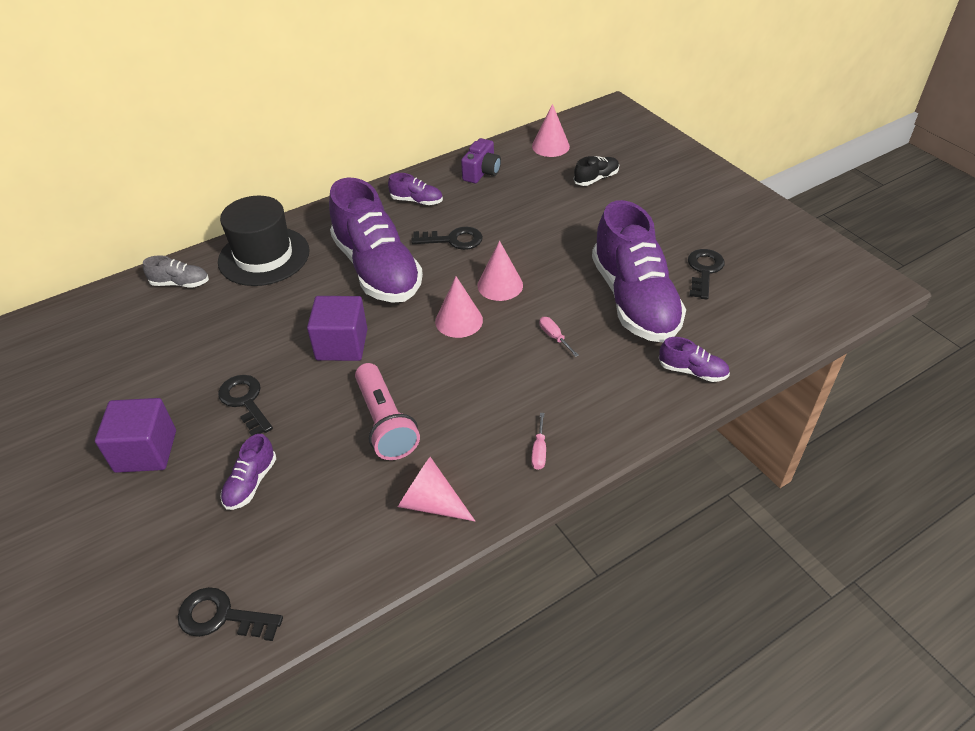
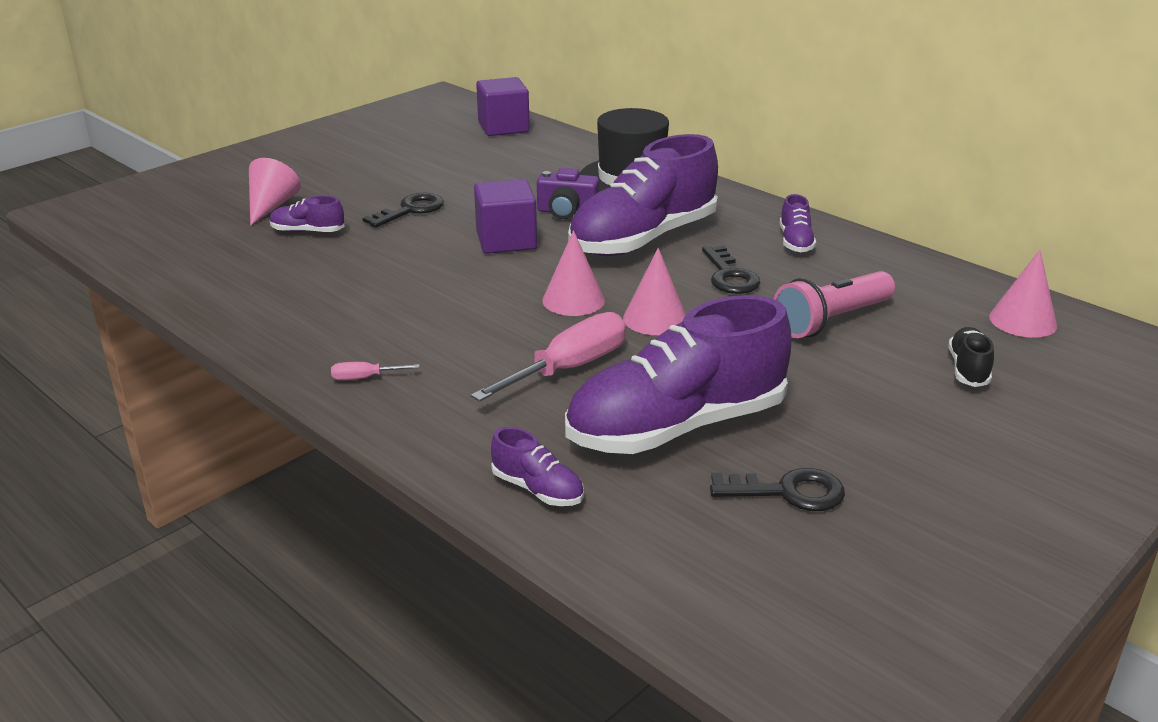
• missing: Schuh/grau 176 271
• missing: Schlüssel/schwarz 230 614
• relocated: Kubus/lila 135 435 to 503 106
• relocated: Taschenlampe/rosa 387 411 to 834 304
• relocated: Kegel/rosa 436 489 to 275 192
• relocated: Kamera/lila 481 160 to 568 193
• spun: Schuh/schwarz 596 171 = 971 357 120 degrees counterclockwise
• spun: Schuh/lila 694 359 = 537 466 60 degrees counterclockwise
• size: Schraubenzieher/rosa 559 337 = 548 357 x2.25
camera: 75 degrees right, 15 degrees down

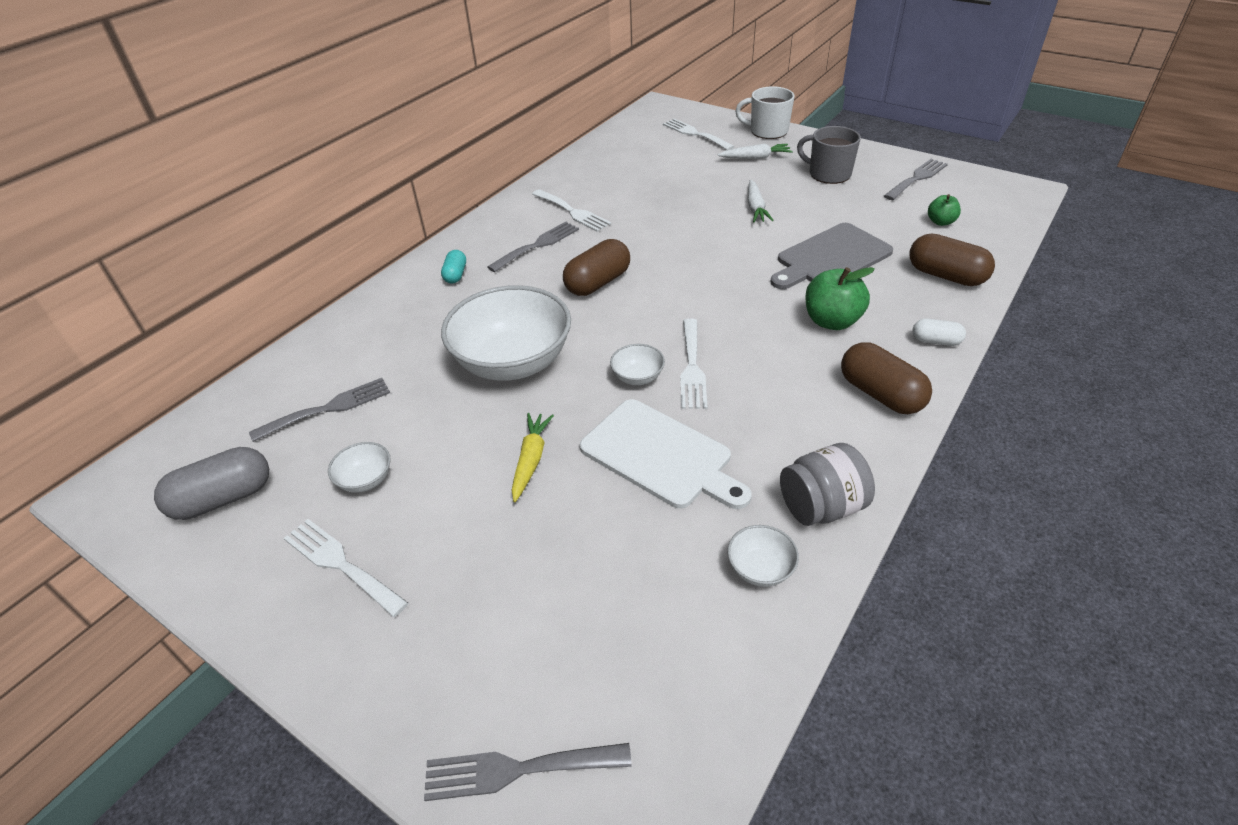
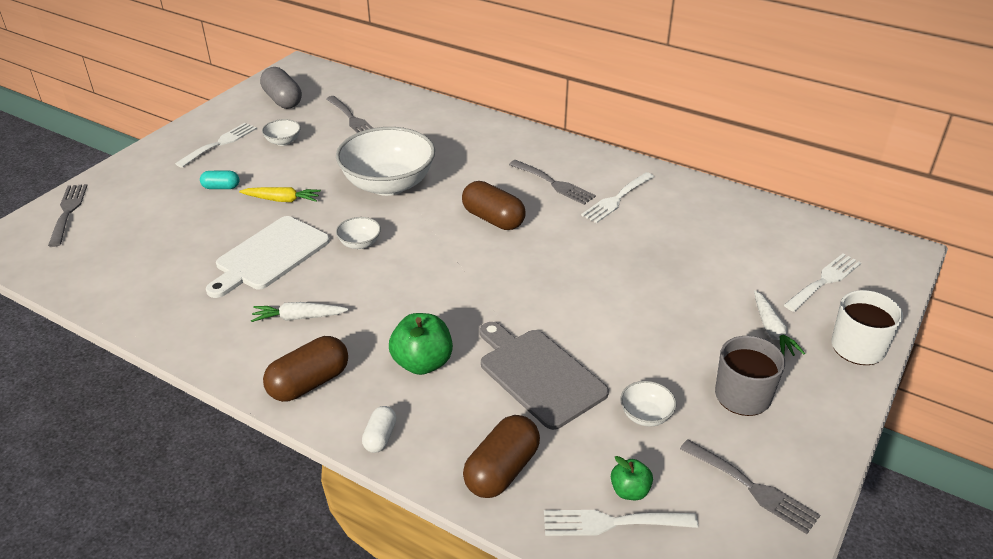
• missing: Einmachglas/grau 827 484
• relocated: Kapsel/türkis 453 267 to 219 180
• relocated: Gabel/weiß 693 363 to 621 523
• relocated: Schüssel/weiß 763 556 to 648 404
• relocated: Karotte/weiß 761 201 to 300 312
camera: 85 degrees right, 5 degrees down

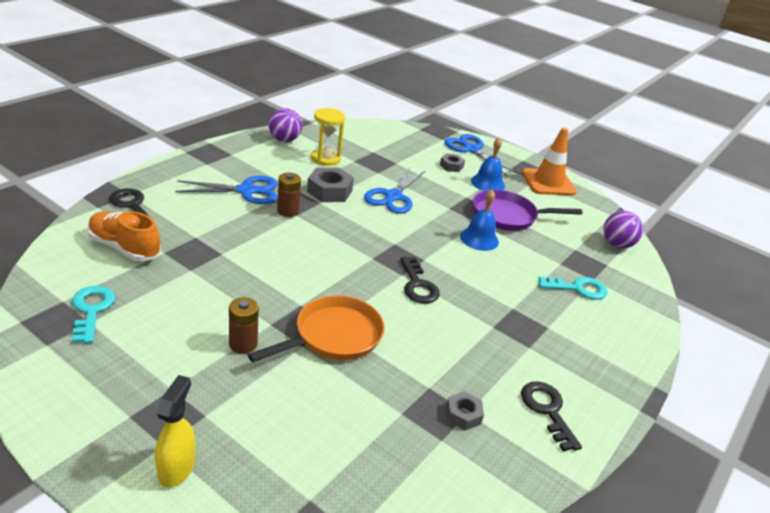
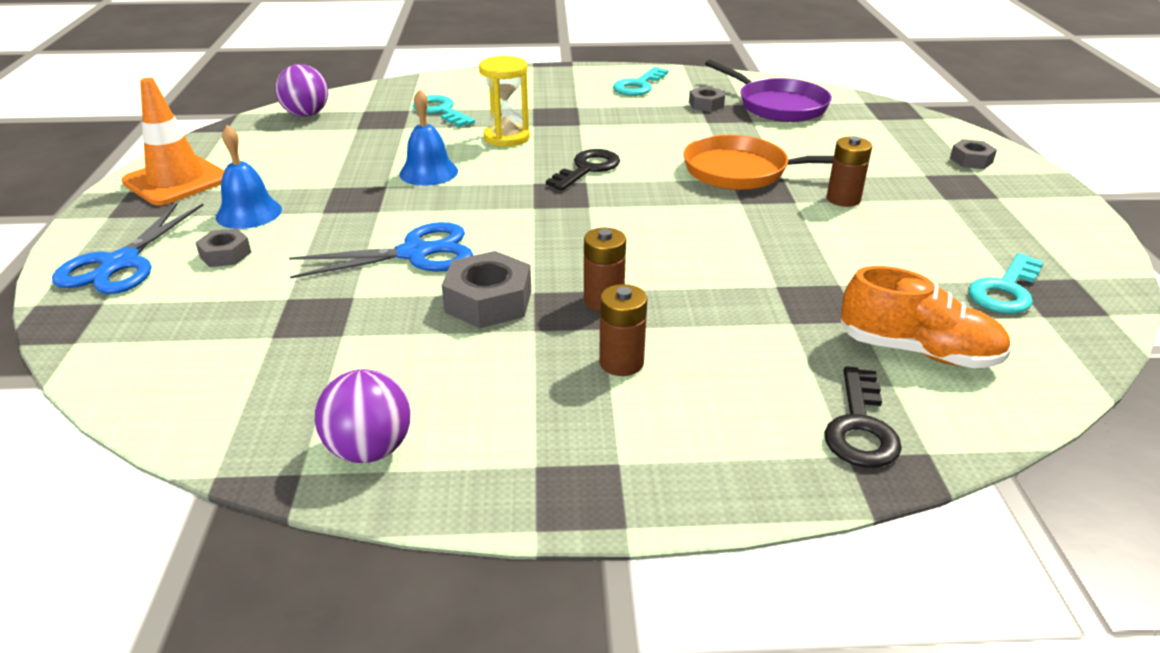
• relocated: Sanduhr/gelb 328 137 to 504 101
• relocated: Pfanne/lila 528 210 to 768 91
• exchanged: Sprühflasche/gelb 175 431 to Sechskantmutter/grau 973 154
• exchanged: Schere/blau 226 190 to Batterie/braun 623 330
• colour: Schlüssel/schwarz 551 416 to Schlüssel/türkis 640 81
• spun: Schuh/orange 124 236 = 926 317 60 degrees counterclockwise
camera: 125 degrees left, 0 degrees up

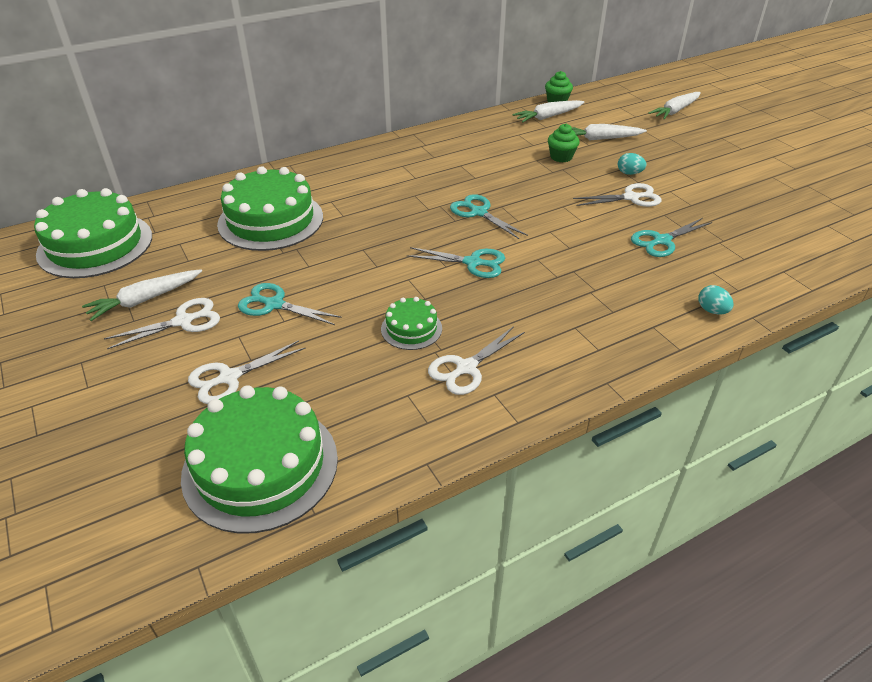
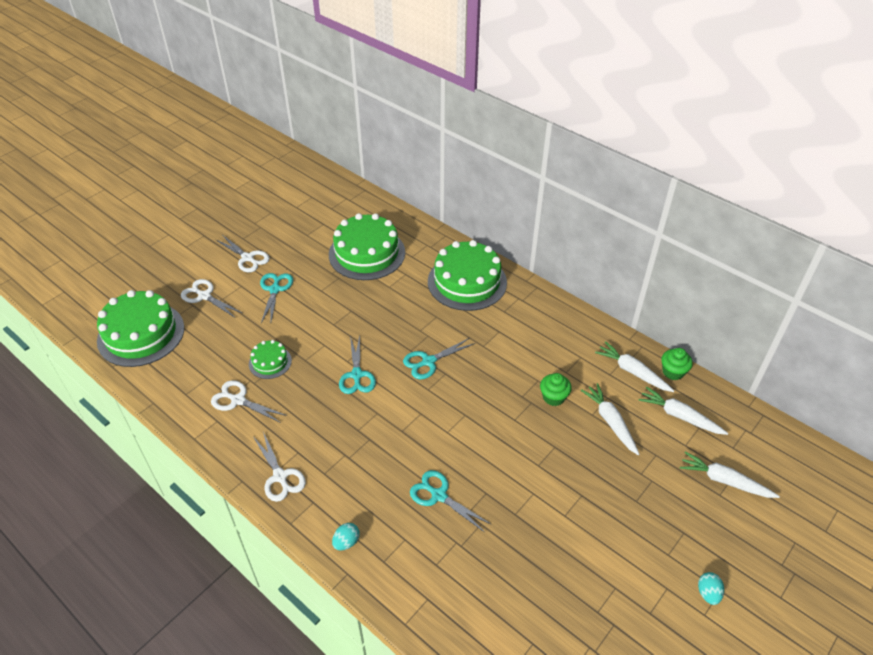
• relocated: Kuchen/grün 93 233 to 467 275
• relocated: Karotte/weiß 142 295 to 683 410
• relocated: Schere/weiß 617 195 to 280 467
• relocated: Ei/türkis 632 164 to 711 588
• spun: Schere/türkis 489 216 = 439 358 150 degrees counterclockwise
camera: 70 degrees right, 5 degrees up

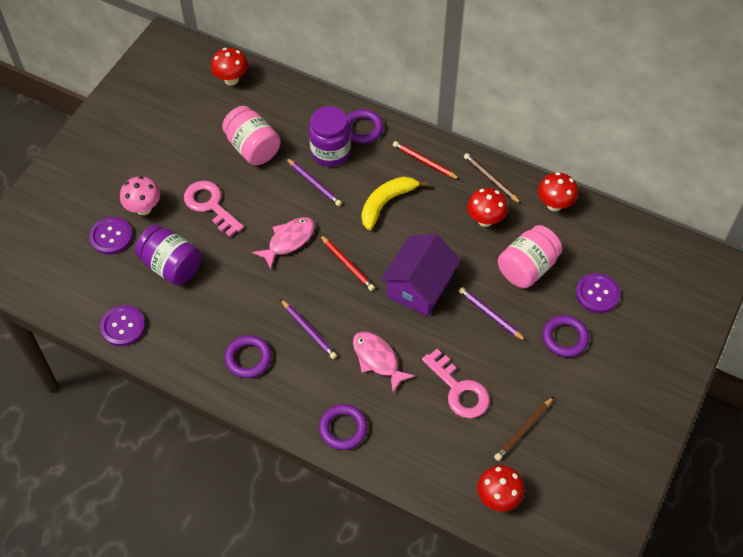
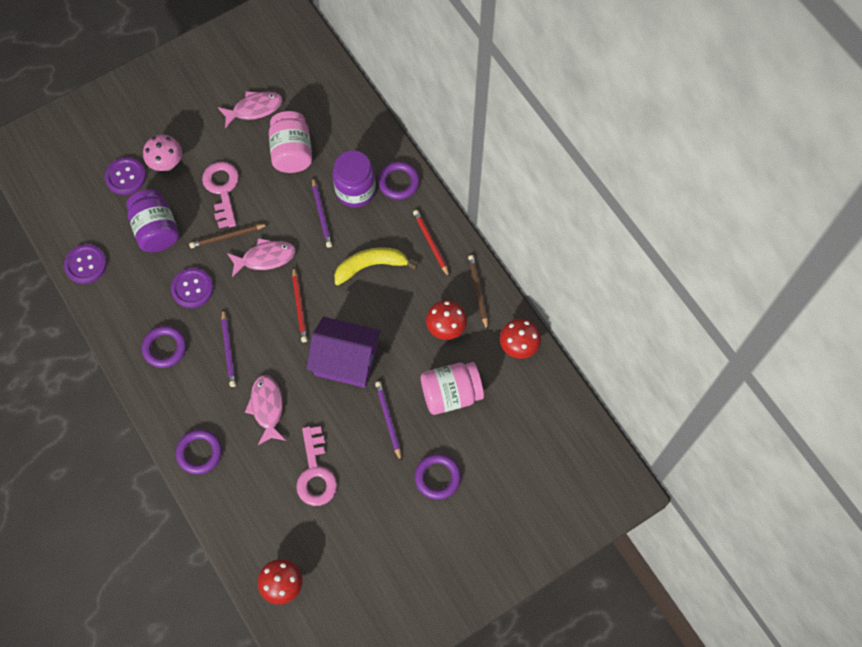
• missing: Pilz/rot 229 66
• appeared: Fisch/rosa 250 110
• relocated: Bleistift/braun 524 429 to 228 236
• relocated: Knopf/lila 598 293 to 192 288
• spun: Haus/lila 420 275 = 344 352 45 degrees clockwise
camera: 30 degrees right, 10 degrees up

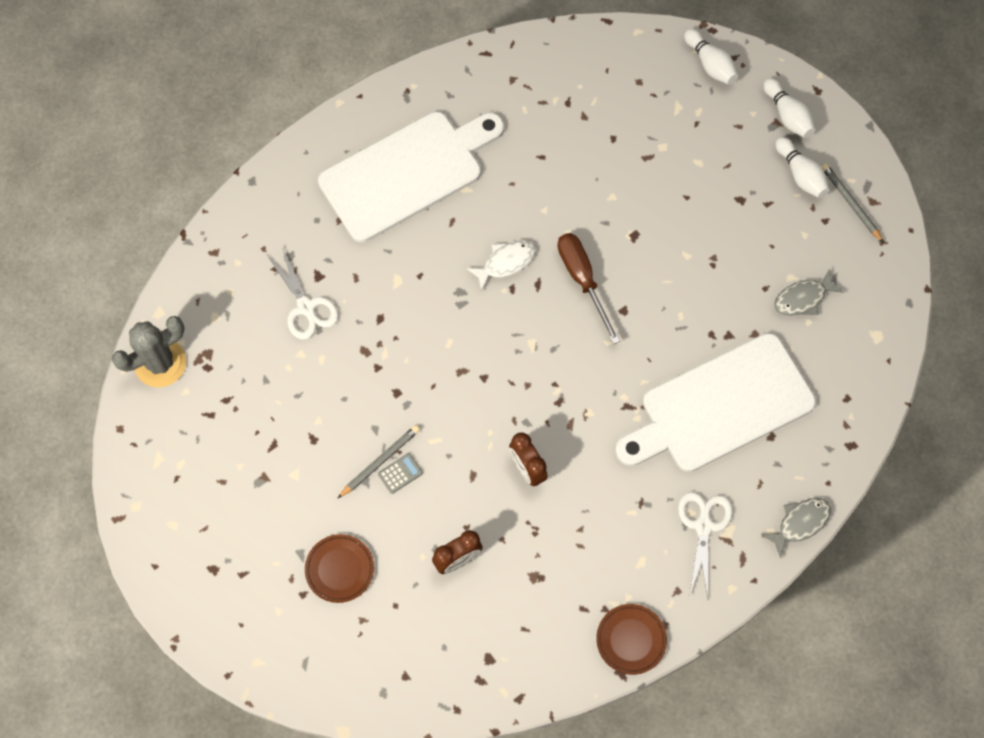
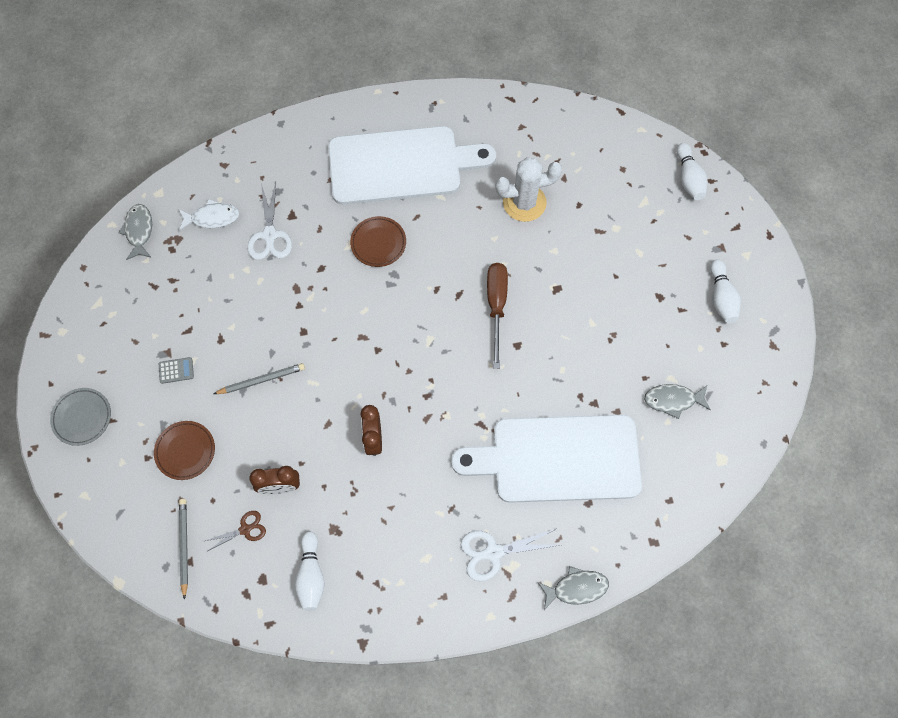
• appeared: Teller/grau 80 417
• appeared: Schere/braun 235 531
• appeared: Kaktus/weiß 528 189
• relocated: Taschenrechner/grau 400 473 to 176 370
• relocated: Fisch/weiß 501 266 to 209 215
• relocated: Teller/braun 631 639 to 378 241
• relocated: Bowlingkegel/weiß 789 108 to 310 571
• relocated: Bleistift/grau 853 203 to 183 549
• exchanged: Kaktus/grau 149 351 to Fisch/grau 135 232
• spun: Schere/weiß 705 544 = 510 555 135 degrees counterclockwise
camera: 25 degrees right, 0 degrees up

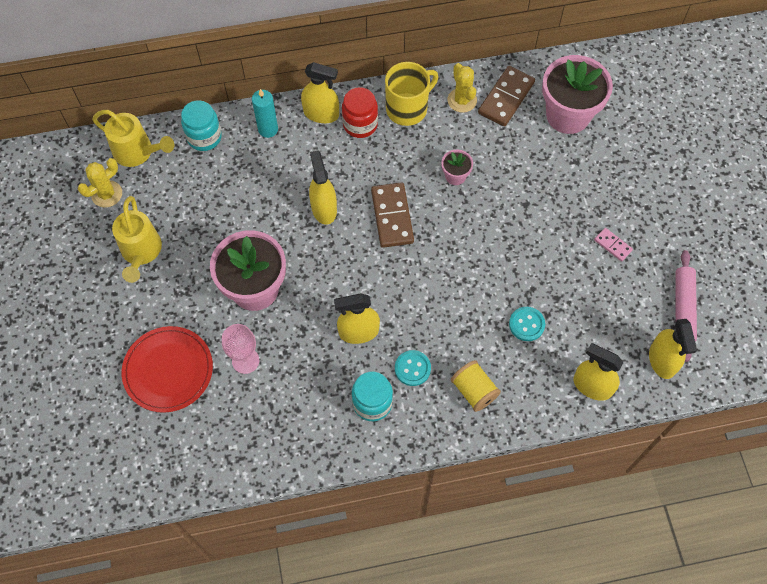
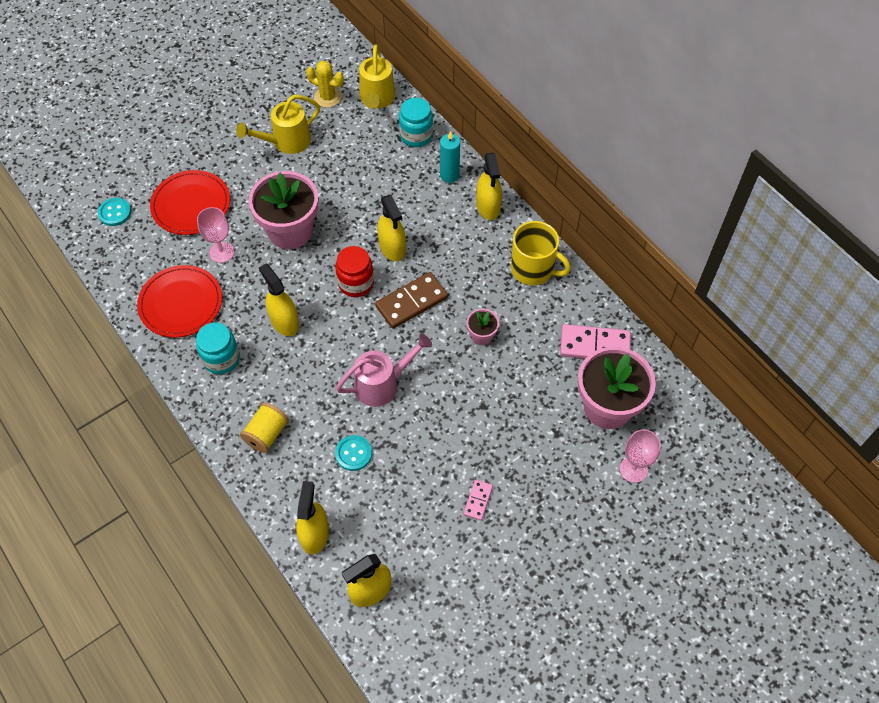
• missing: Kaktus/gelb 462 88
• missing: Nudelholz/rosa 686 306
• appeared: Teller/rot 179 301
• appeared: Gießkanne/rosa 384 370
• appeared: Kelch/rosa 640 456
• relocated: Einmachglas/rot 360 112 to 354 271
• relocated: Knopf/türkis 413 368 to 114 212
• colour: Dominostein/braun 506 96 to Dominostein/rosa 595 341
• spun: Sprühflasche/gelb 323 187 = 392 228 105 degrees clockwise
camera: 65 degrees right, 5 degrees down

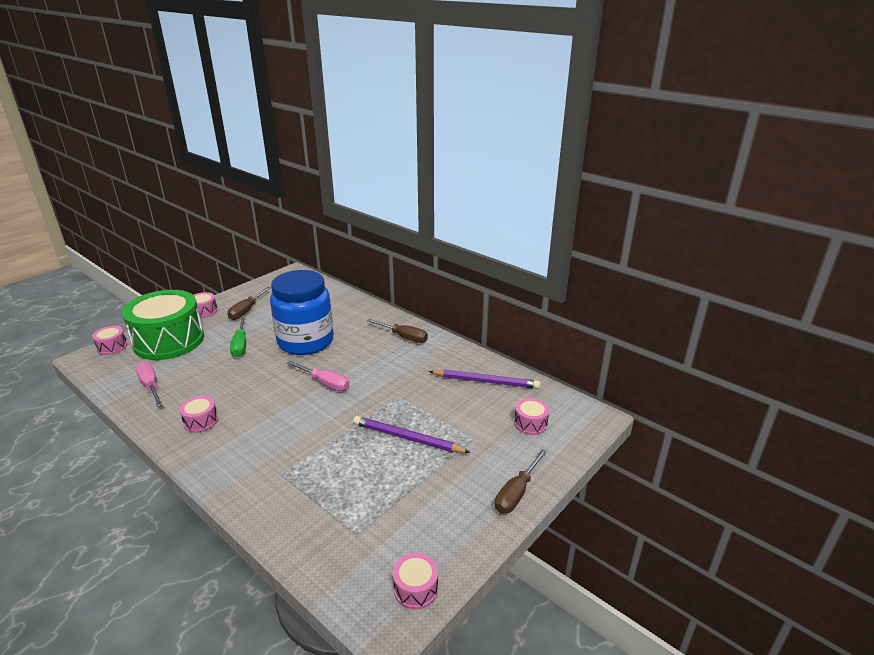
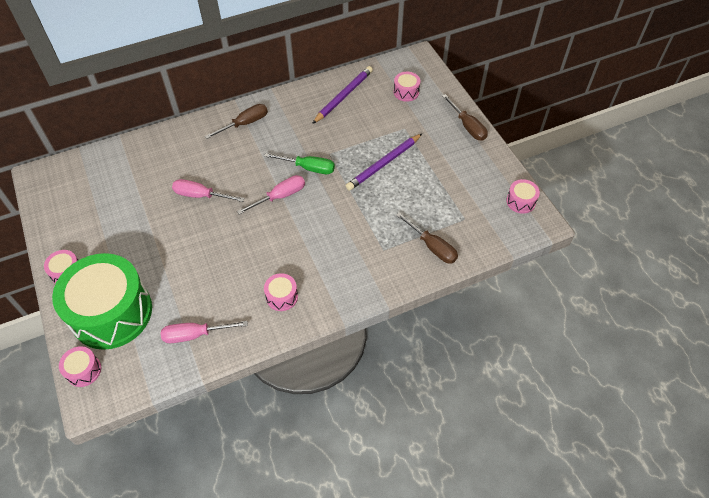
• relocated: Schraubenzieher/braun 249 303 to 427 238
• relocated: Schraubenzieher/grün 238 336 to 299 163
• exchanged: Einmachglas/blau 302 312 to Schraubenzieher/rosa 208 190
camera: 65 degrees left, 25 degrees up

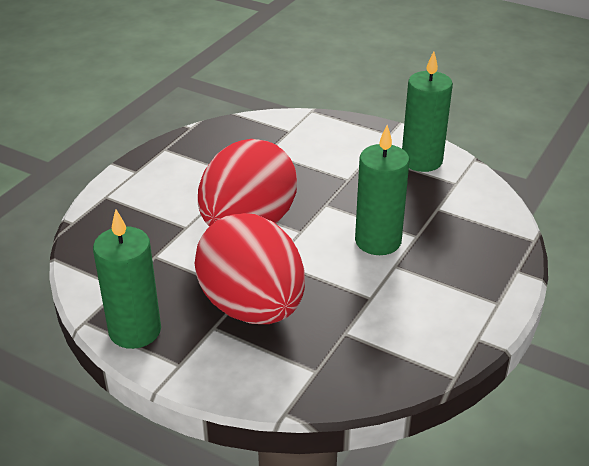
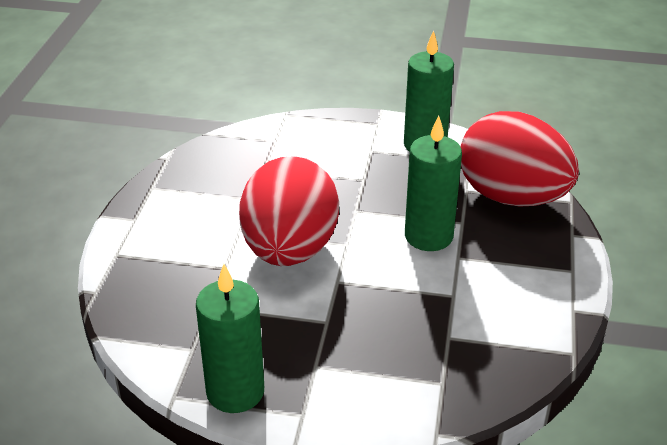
• relocated: Ei/rot 250 268 to 520 159
camera: 20 degrees left, 0 degrees up

